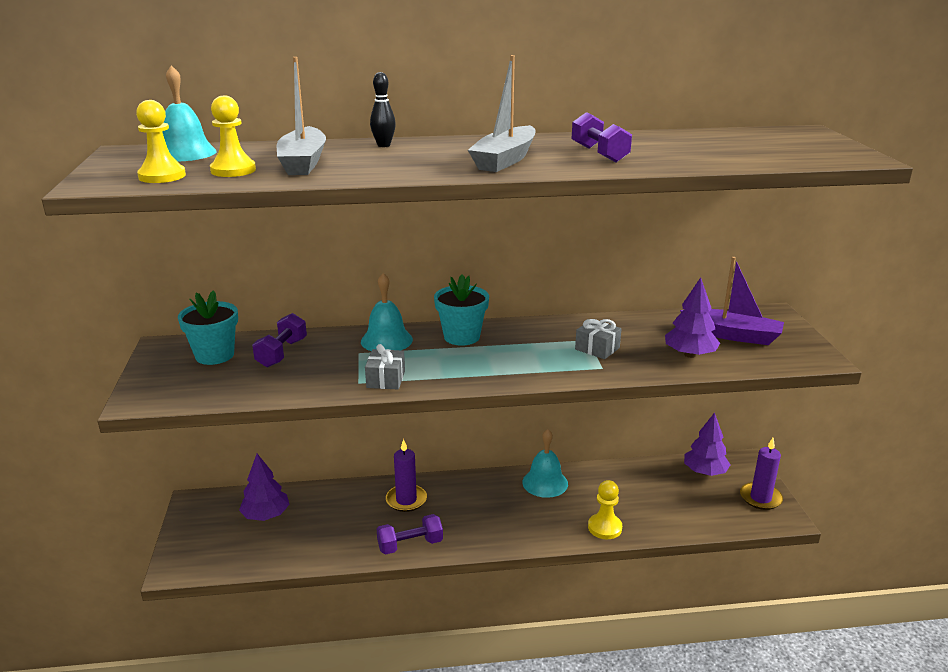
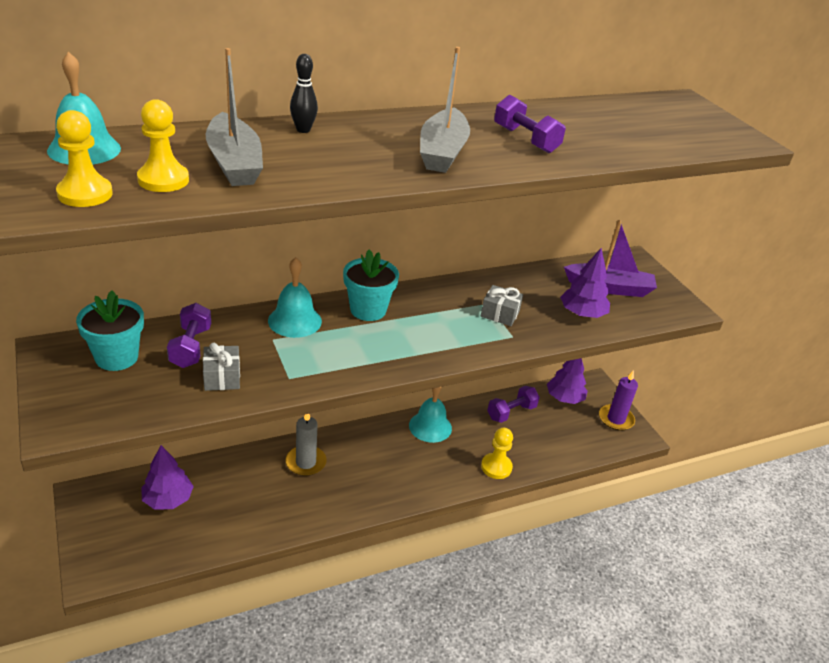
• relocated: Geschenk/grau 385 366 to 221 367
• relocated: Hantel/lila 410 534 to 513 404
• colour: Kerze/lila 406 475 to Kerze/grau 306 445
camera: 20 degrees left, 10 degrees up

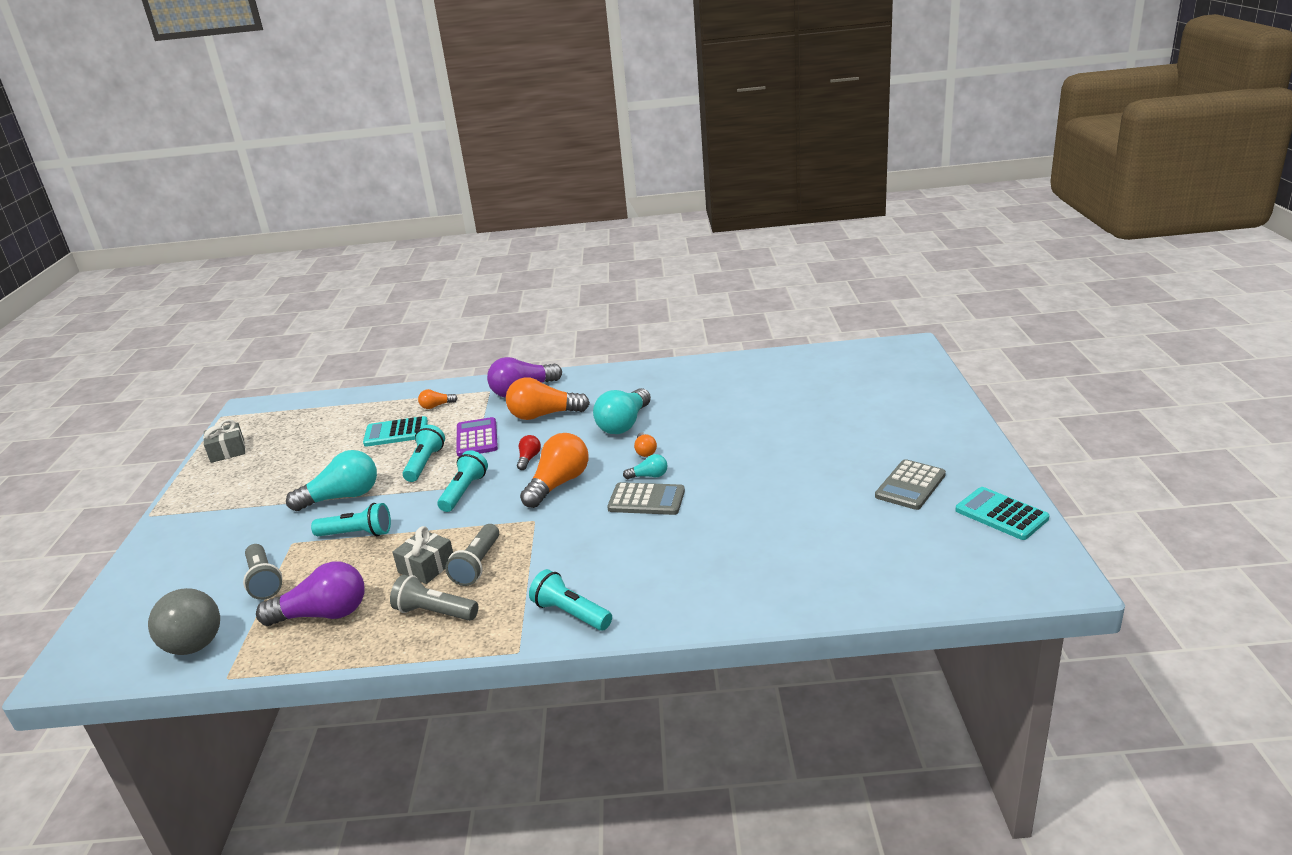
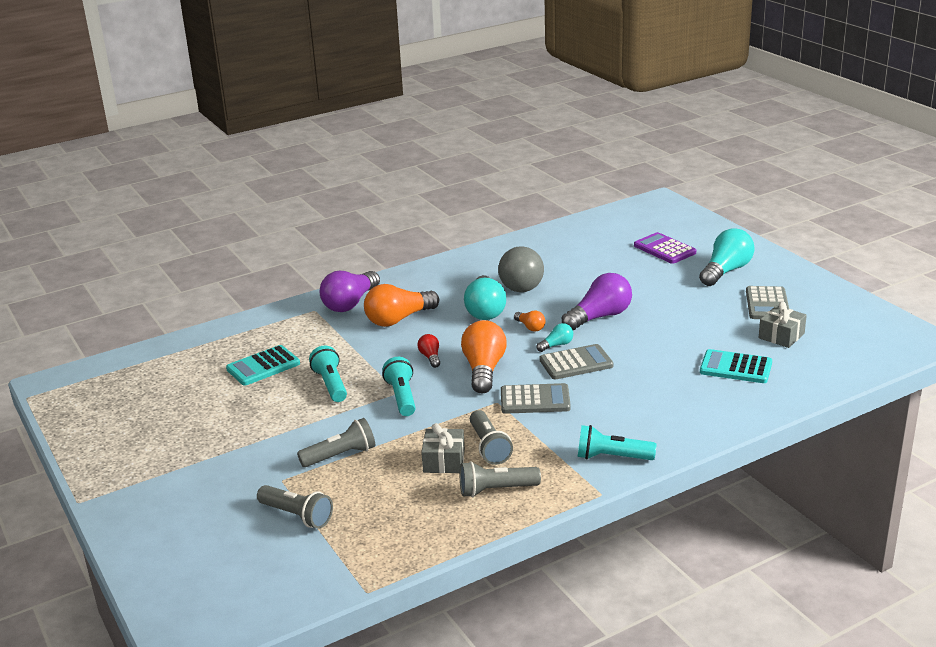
• missing: Glühbirne/orange 438 399
• appeared: Taschenrechner/grau 536 398
• relocated: Ball/grau 184 621 to 521 269
• relocated: Geschenk/grau 224 441 to 783 325
• relocated: Glühbirne/lila 310 593 to 597 301
• relocated: Glühbirne/türkis 331 480 to 727 257
• relocated: Taschenrechner/lila 477 437 to 665 248
• relocated: Taschenrechner/türkis 1002 513 to 736 366
• colour: Taschenlampe/türkis 351 519 to Taschenlampe/grau 336 442
camera: 30 degrees left, 0 degrees up

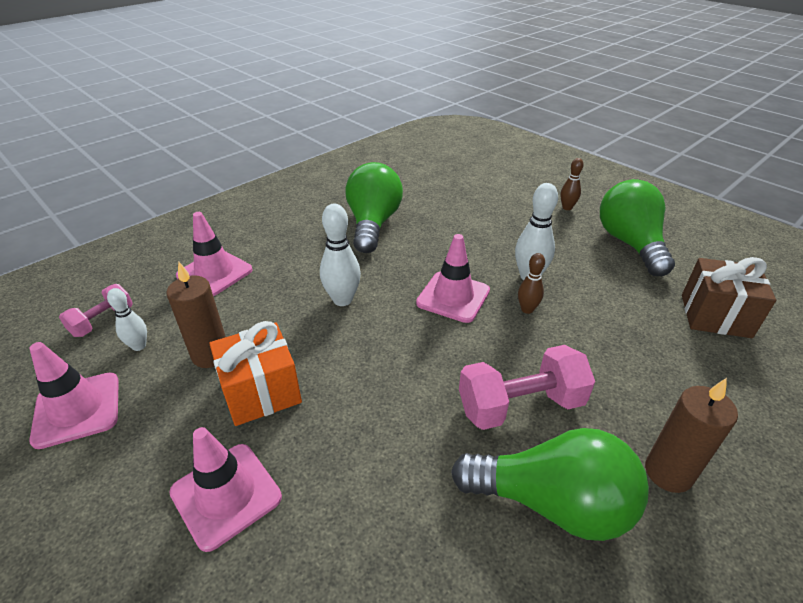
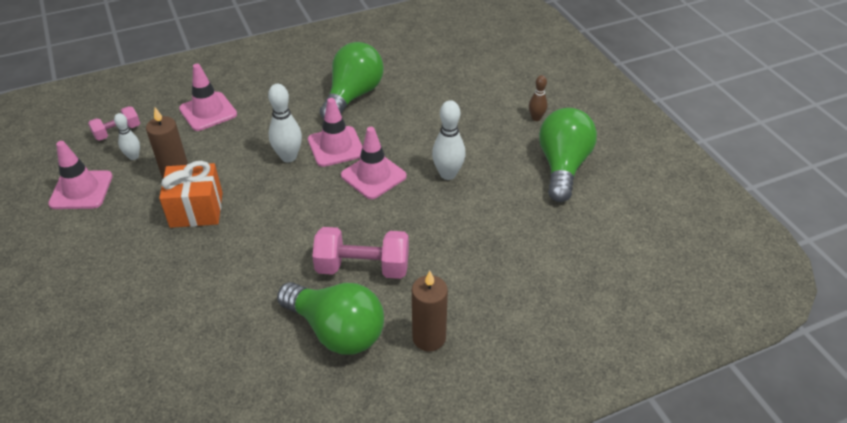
• missing: Bowlingkegel/braun 531 283
• missing: Geschenk/braun 729 297
• relocated: Leitkegel/rosa 225 489 to 335 132
camera: 20 degrees right, 5 degrees up

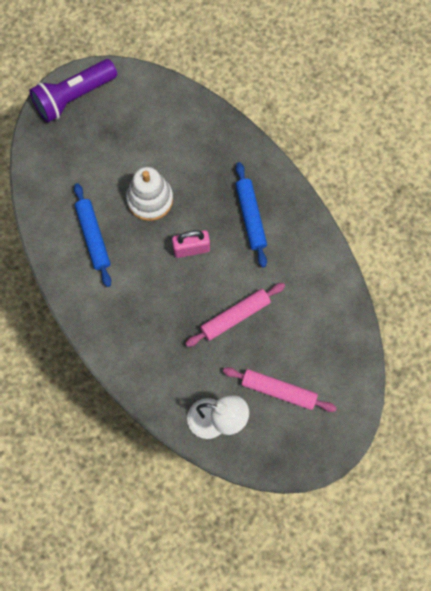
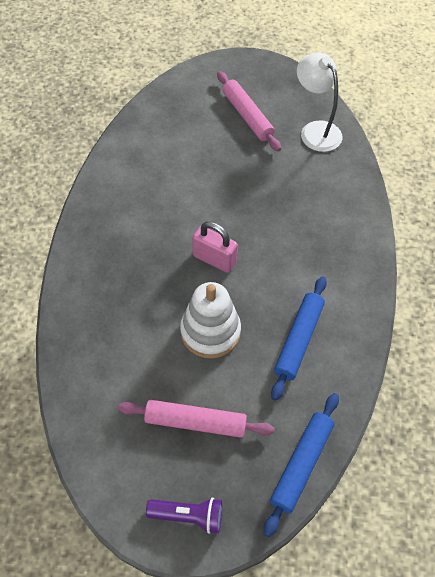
• relocated: Nudelholz/rosa 235 315 to 196 419
• relocated: Nudelholz/blau 251 215 to 301 465
• size: Taschenlampe/lila 73 91 = 184 516 x0.56
camera: 140 degrees left, 15 degrees down

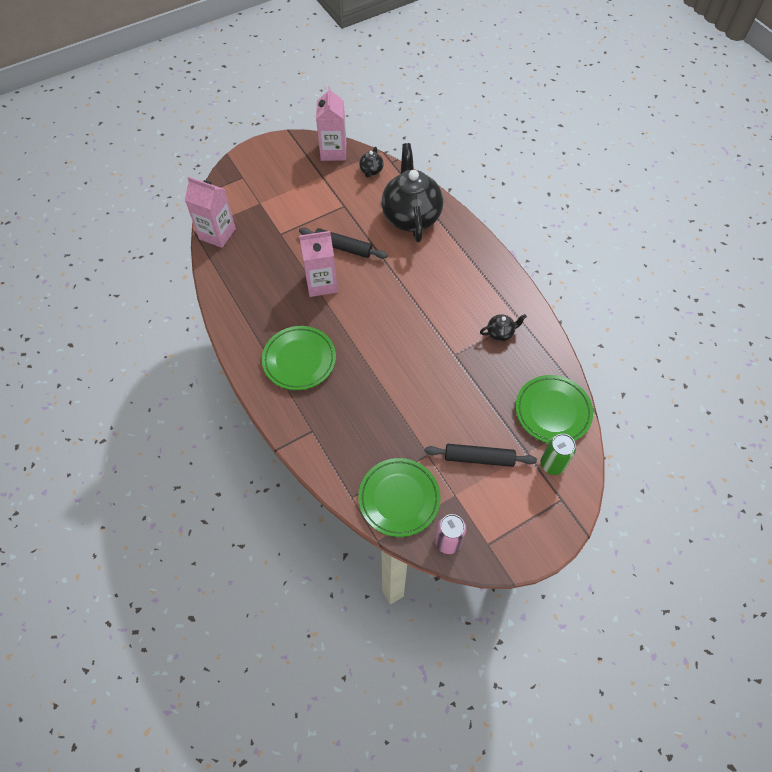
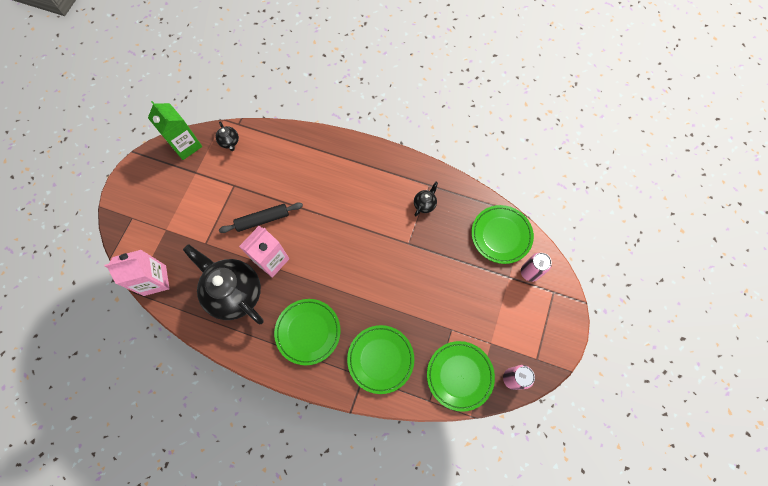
• missing: Nudelholz/schwarz 480 455
• appeared: Teller/grün 380 359
• relocated: Teekanne/schwarz 412 192 to 223 284
• colour: Getränkekarton/rosa 331 123 to Getränkekarton/grün 175 130
• colour: Dose/grün 558 454 to Dose/rosa 536 267
camera: 40 degrees left, 10 degrees up

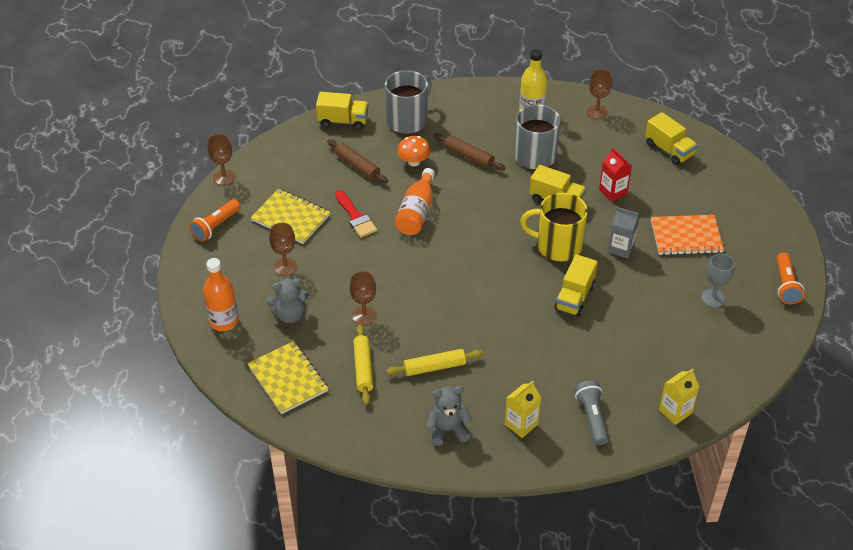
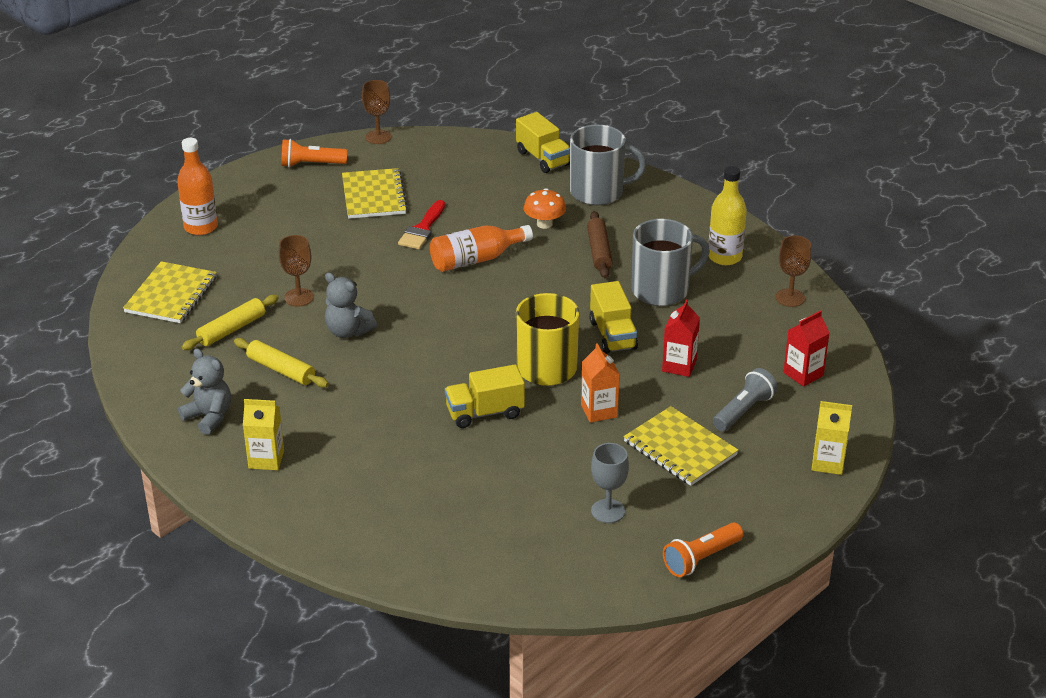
• missing: Kelch/braun 283 249
• missing: Nudelholz/braun 357 161
• relocated: Teddybär/grau 287 300 to 351 305
• relocated: Taschenlampe/grau 591 413 to 745 399
• relocated: Getränkekarton/gelb 679 397 to 831 438
• exchanged: Lastwagen/gelb 671 138 to Getränkekarton/rot 806 348
• colour: Getränkekarton/grau 624 233 to Getränkekarton/orange 600 383
• colour: Notizbuch/orange 687 235 to Notizbuch/gelb 680 446
camera: 50 degrees right, 10 degrees down

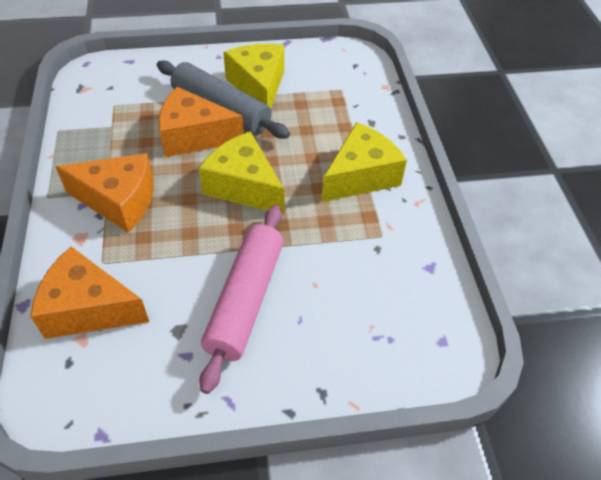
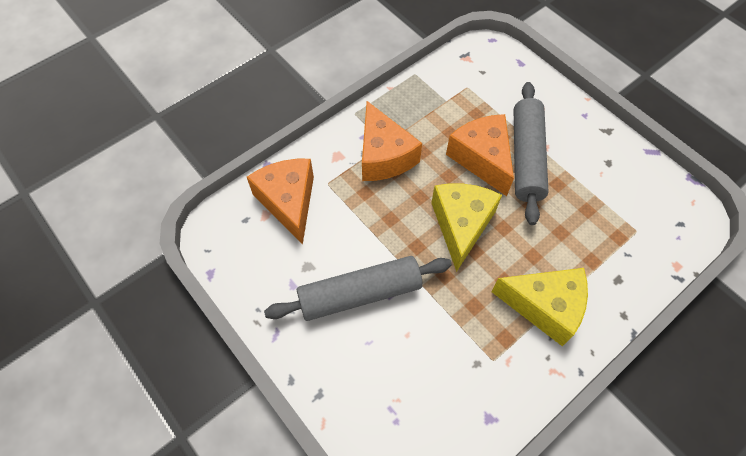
• missing: Käse/gelb 253 76
• colour: Nudelholz/rosa 241 299 to Nudelholz/grau 358 288
camera: 60 degrees right, 10 degrees up

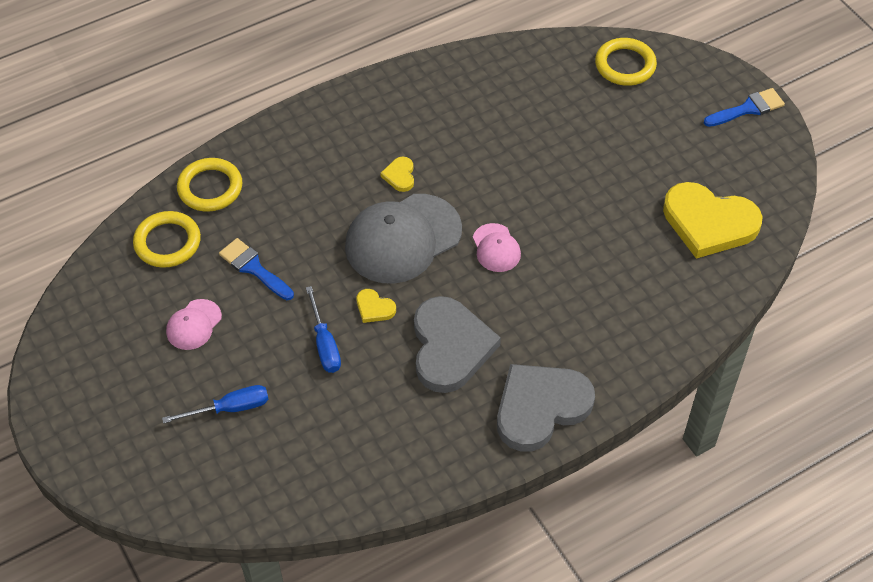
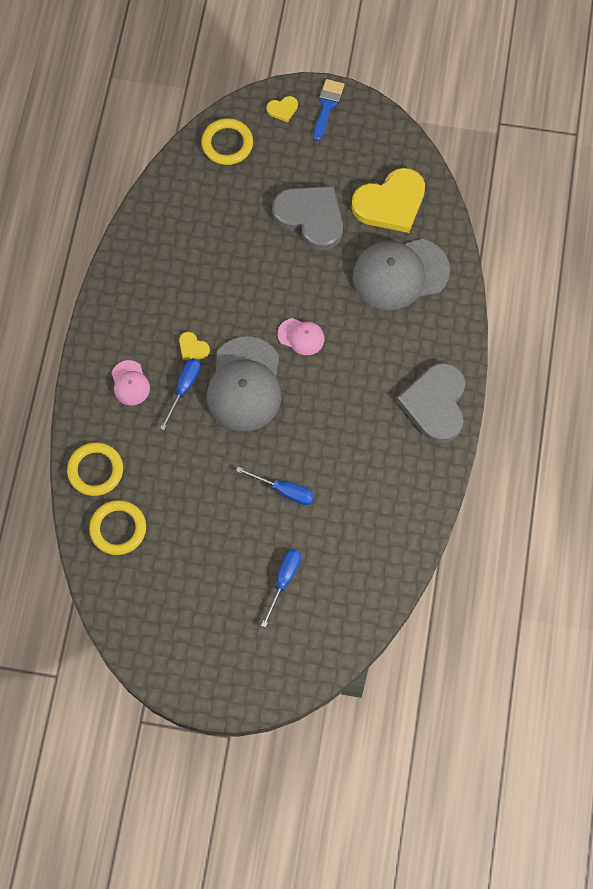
• missing: Pinsel/blau 256 269
• appeared: Schraubenzieher/blau 180 394
• appeared: Kappe/grau 401 274
• relocated: Kappe/rosa 194 324 to 131 382
• relocated: Herz/gelb 376 306 to 282 109
• relocated: Herz/grau 457 344 to 307 218
camera: 50 degrees left, 15 degrees up

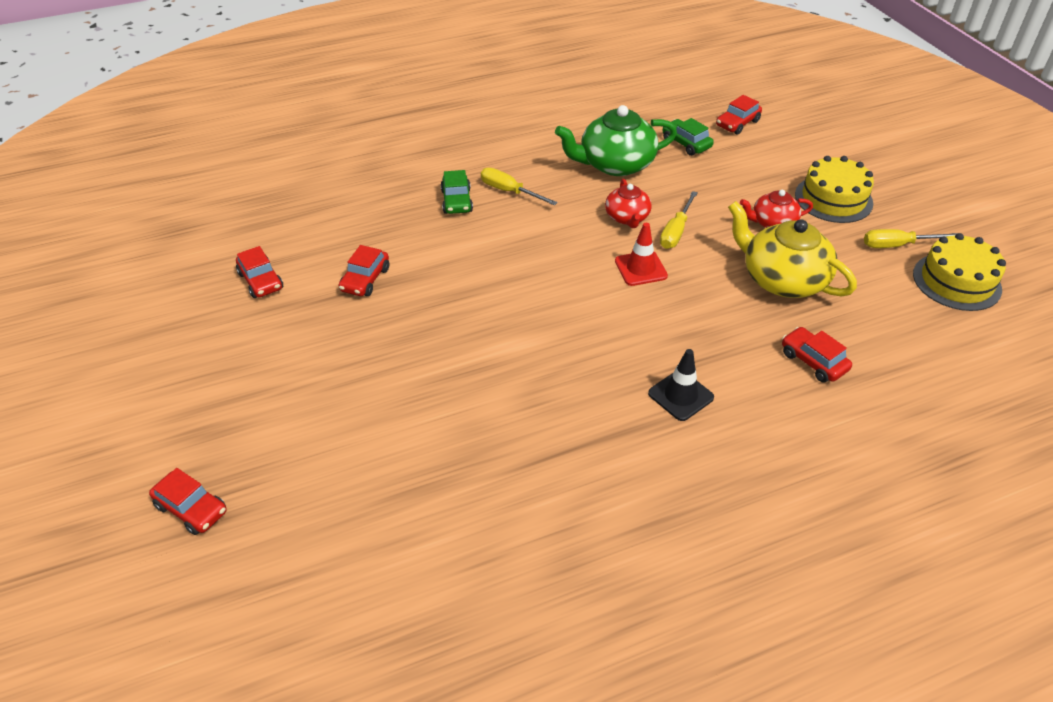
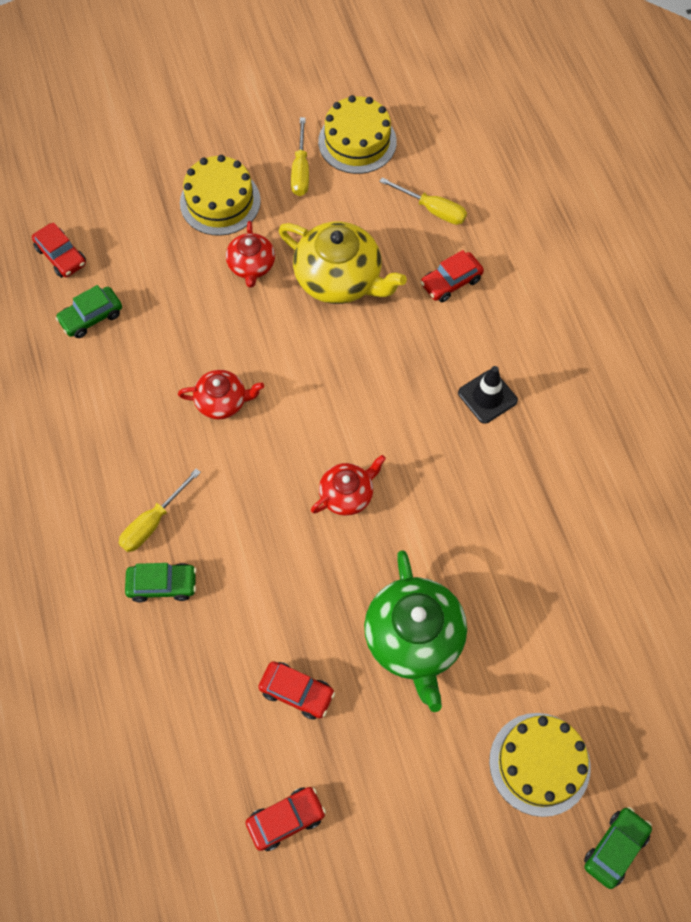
• missing: Leitkegel/rot 641 254
• appeared: Teekanne/rot 348 485
• appeared: Kuchen/gelb 540 765
• relocated: Teekanne/grün 616 140 to 415 631
• relocated: Schraubenzieher/gelb 679 220 to 423 201
• colour: Auto/rot 188 501 to Auto/grün 618 848
• spun: Teekanne/gelb 792 249 = 343 263 105 degrees counterclockwise
camera: 85 degrees left, 20 degrees up

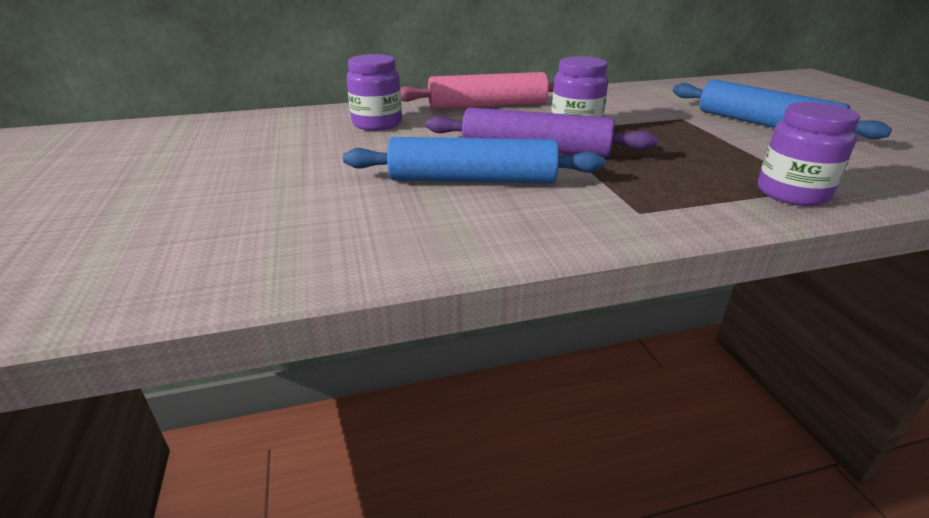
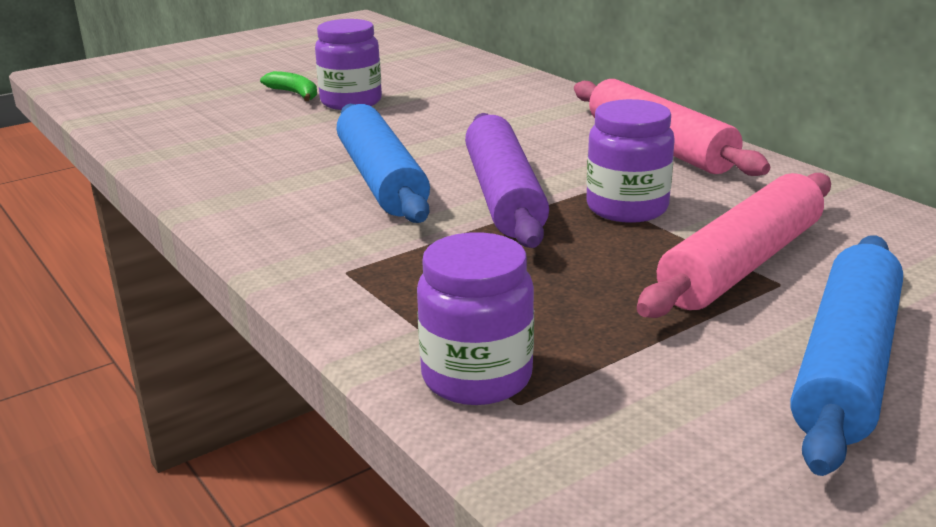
• appeared: Banane/grün 288 86
• appeared: Nudelholz/rosa 734 245
• relocated: Einmachglas/lila 374 92 to 348 64
camera: 70 degrees right, 5 degrees down

